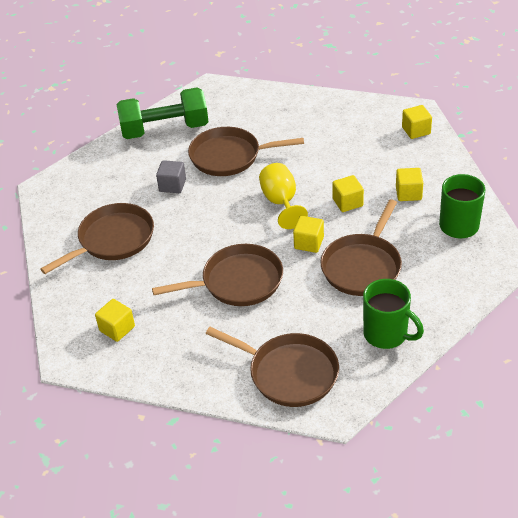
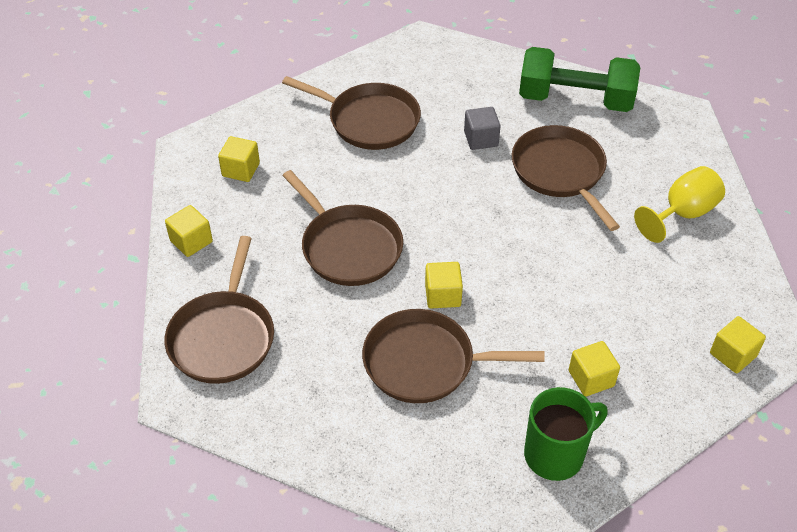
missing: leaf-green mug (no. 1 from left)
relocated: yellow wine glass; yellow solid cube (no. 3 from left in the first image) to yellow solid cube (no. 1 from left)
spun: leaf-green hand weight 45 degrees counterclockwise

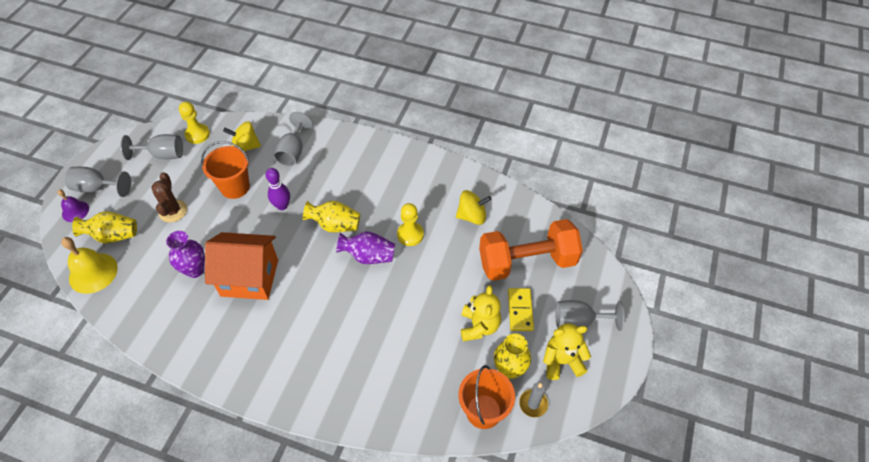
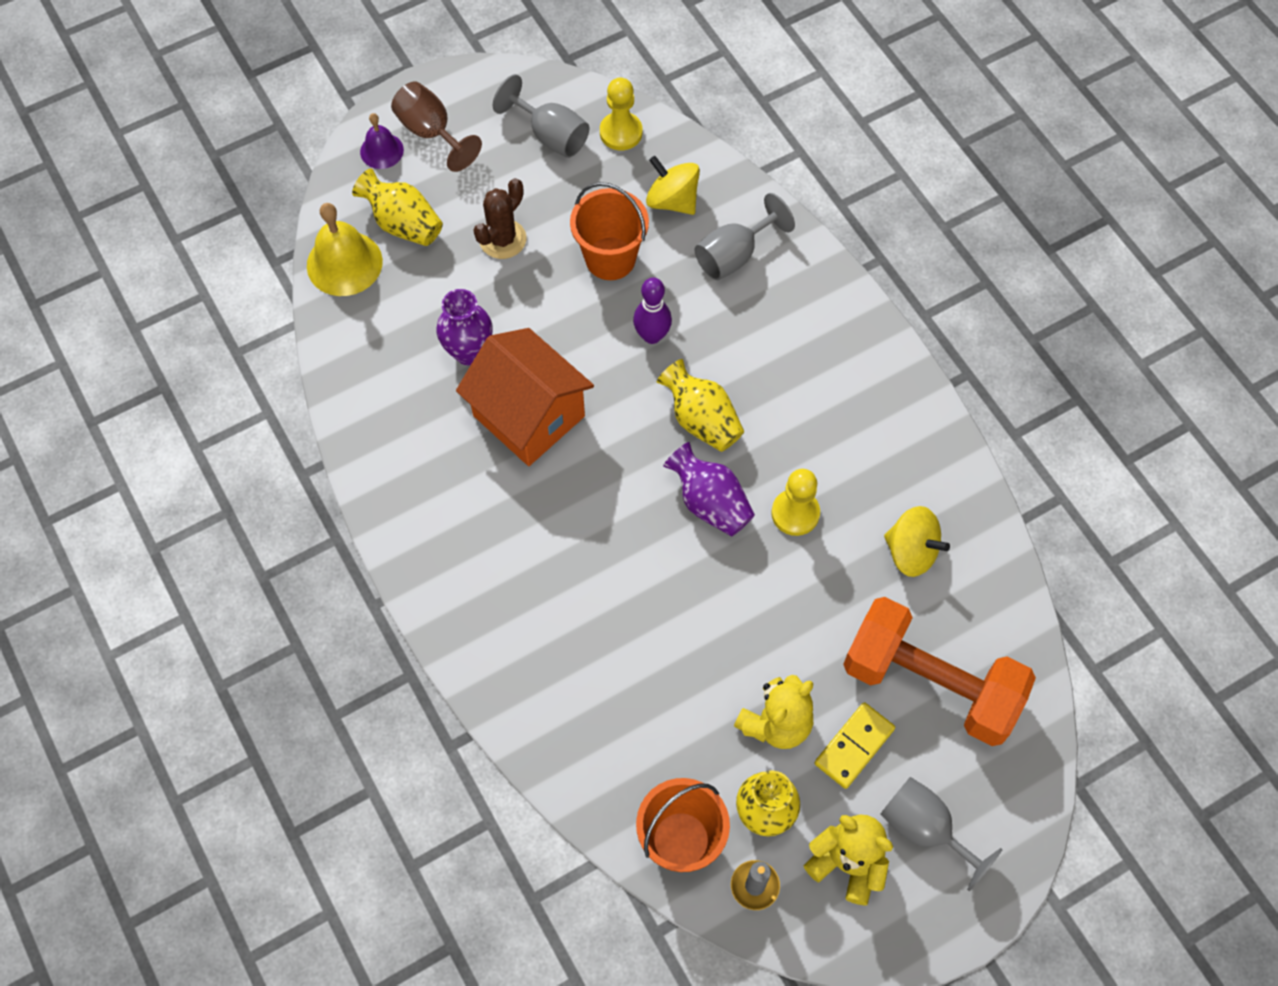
colour: grey wine glass (no. 1 from left) to dark brown wine glass

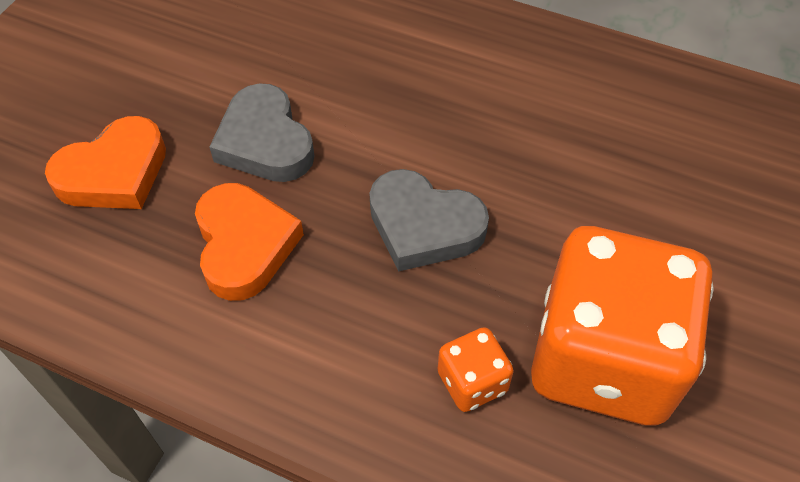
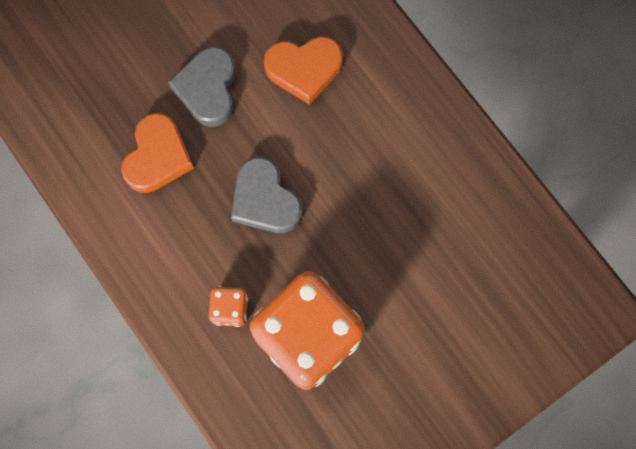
relocated: orange love heart (no. 1 from left in the first image) to orange love heart (no. 2 from left)

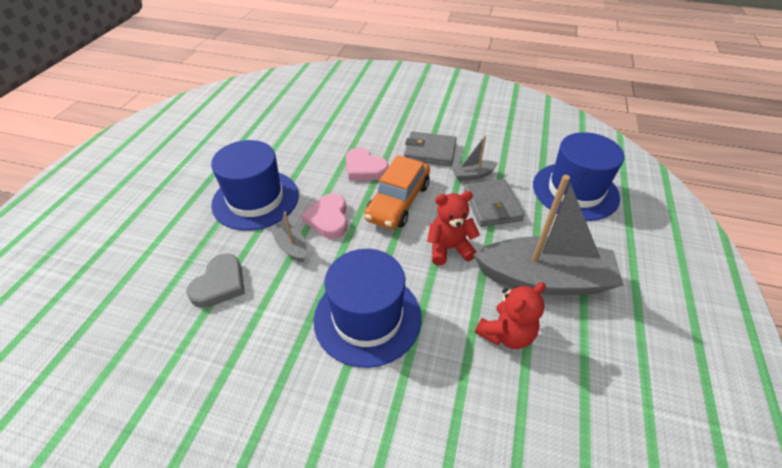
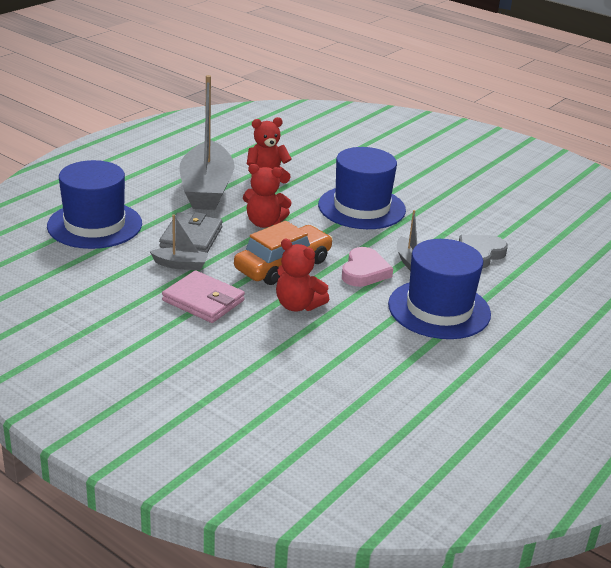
exchanged: pink love heart (no. 2 from left) to red teddy (no. 3 from left)
colour: grey card wallet (no. 1 from left) to pink card wallet
spun: grey toy boat (no. 3 from left in the first image) 120 degrees counterclockwise

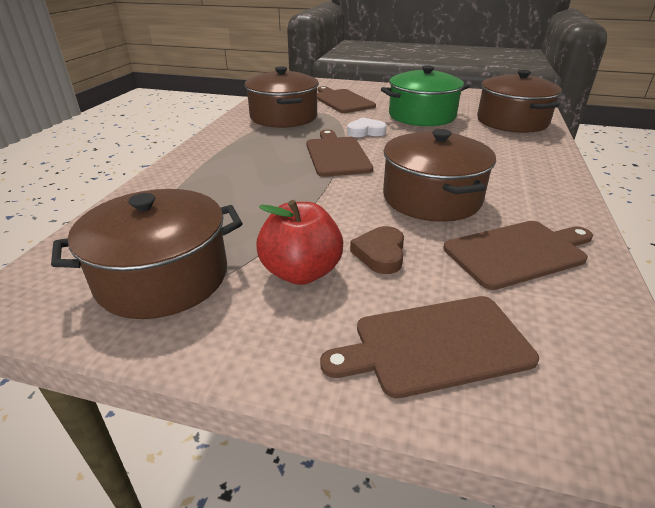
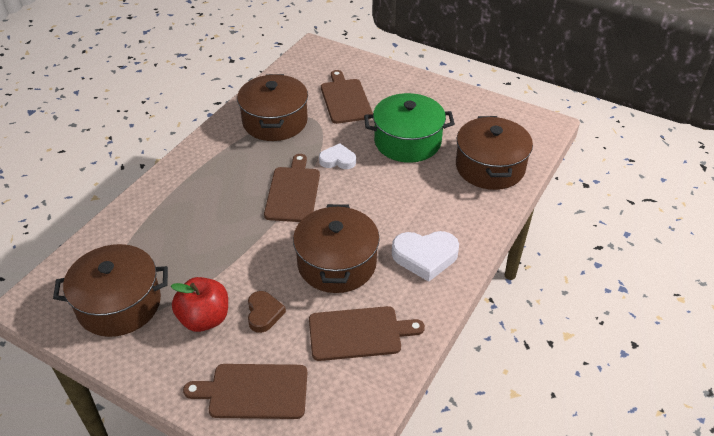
appeared: snow-white love heart (no. 2 from left)
spun: dark brown love heart 150 degrees clockwise

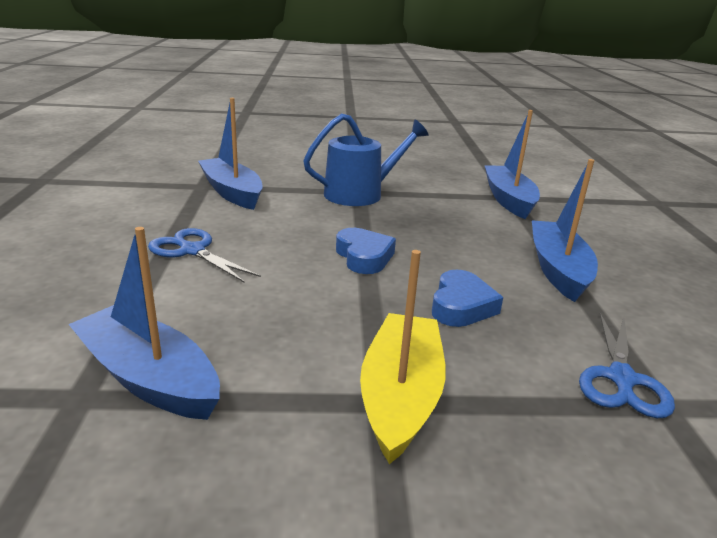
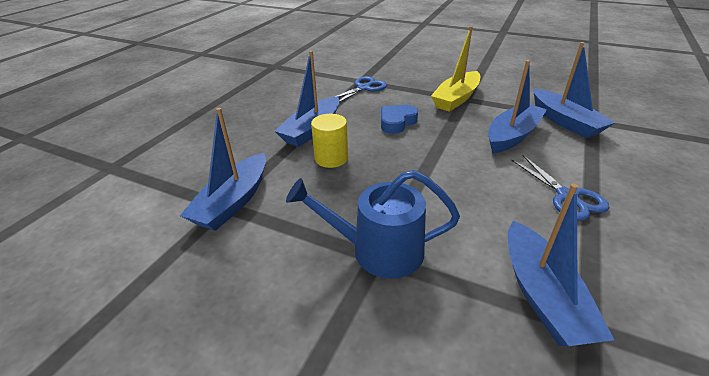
missing: blue love heart (no. 1 from left)
appeared: yellow solid cylinder; blue toy boat (no. 3 from left)

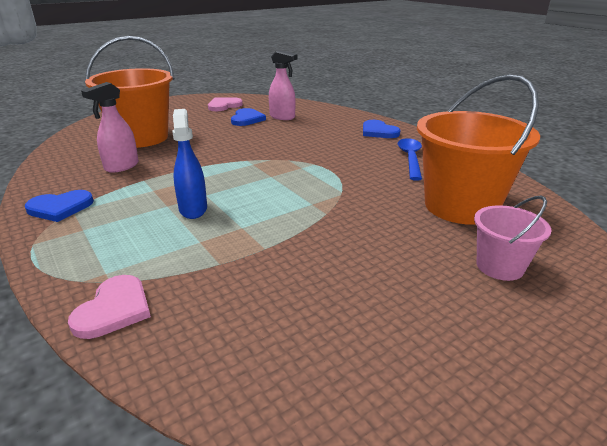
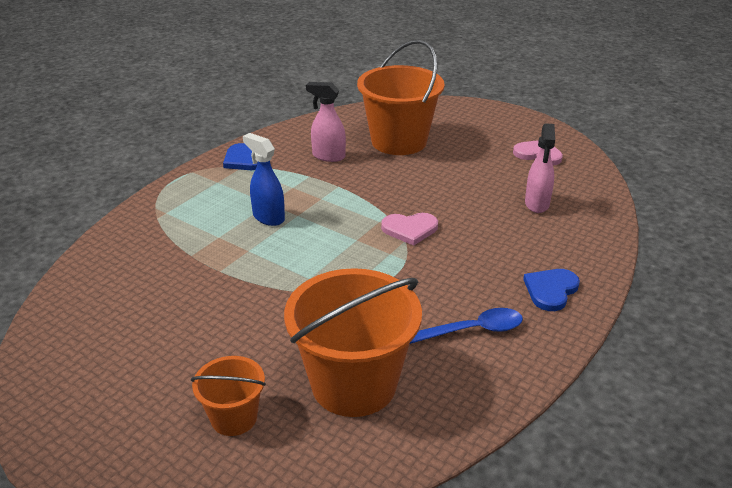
missing: blue love heart (no. 2 from left)
relocated: pink love heart (no. 1 from left)
colour: pink bucket to orange bucket (no. 1 from left)
spun: blue sprayer 105 degrees counterclockwise

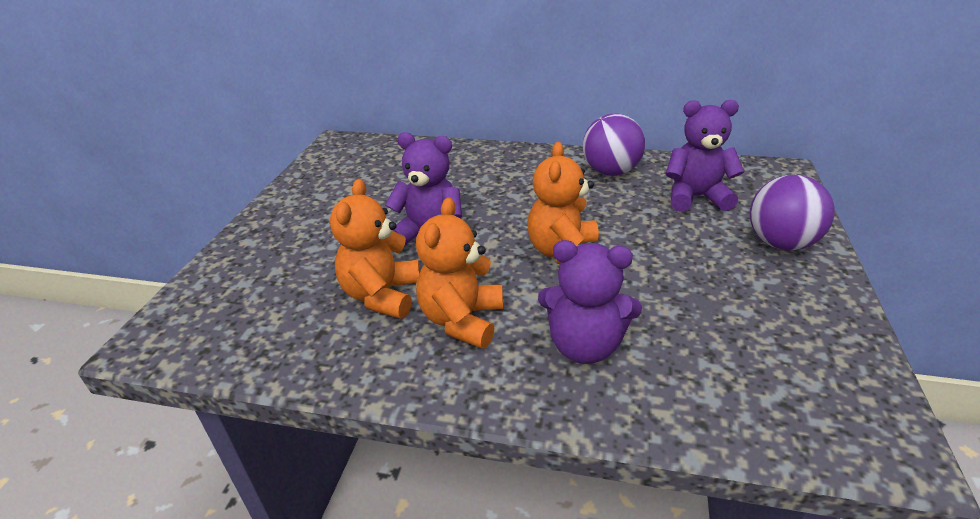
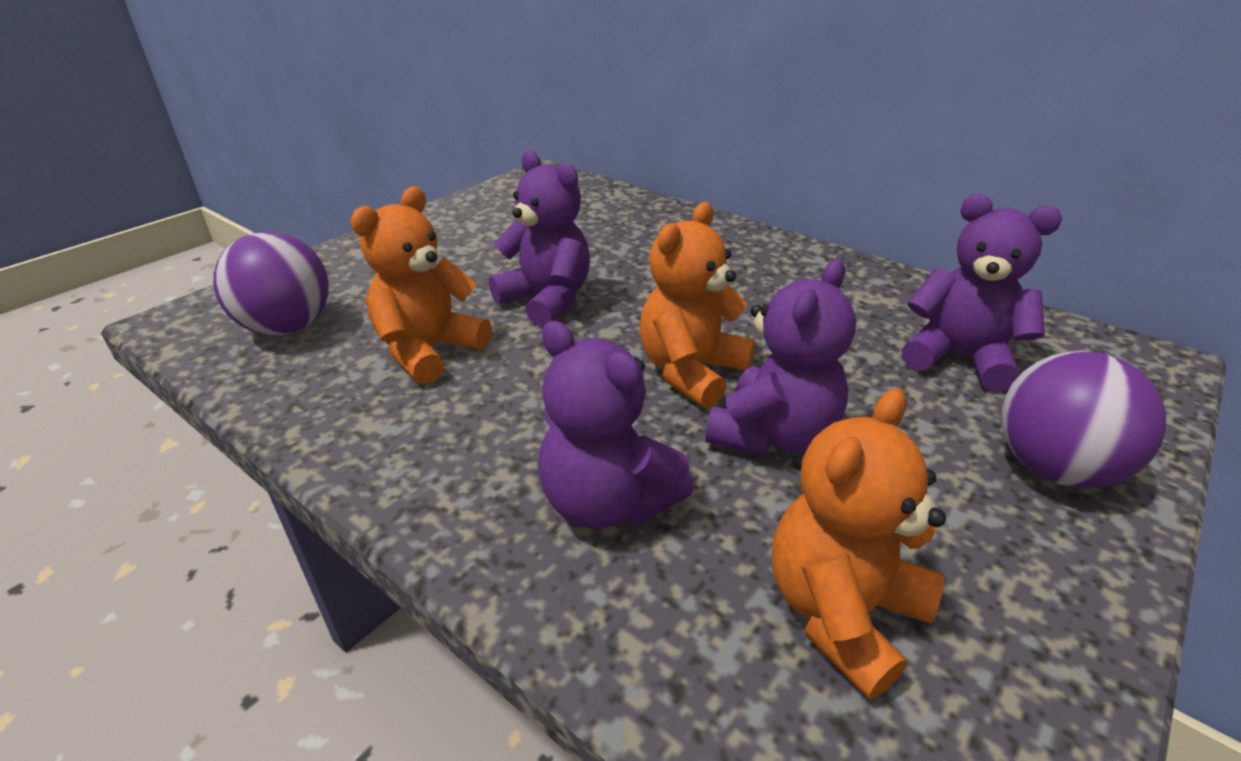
appeared: purple teddy (no. 3 from left)
relocated: orange teddy (no. 2 from left in the first image) to orange teddy (no. 3 from left); purple ball (no. 1 from left)

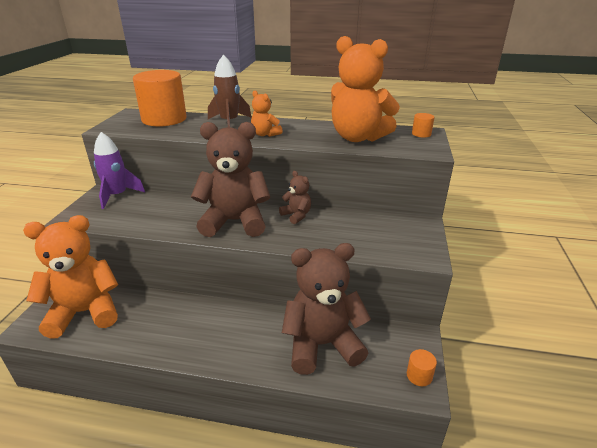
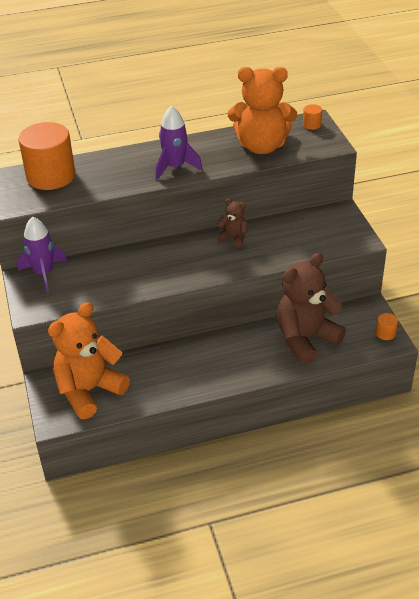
missing: dark brown teddy (no. 1 from left); dark brown spaceship
exchanged: orange teddy (no. 2 from left) to purple spaceship (no. 2 from left)

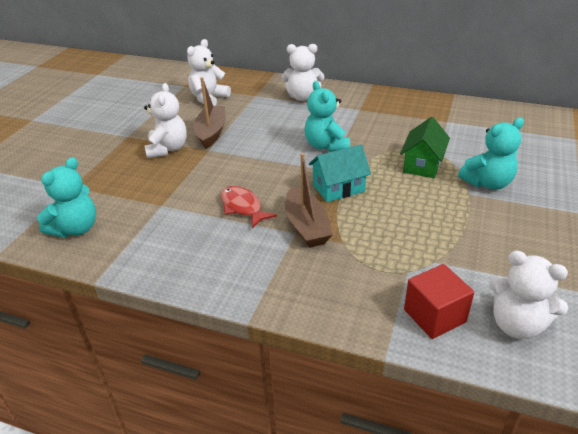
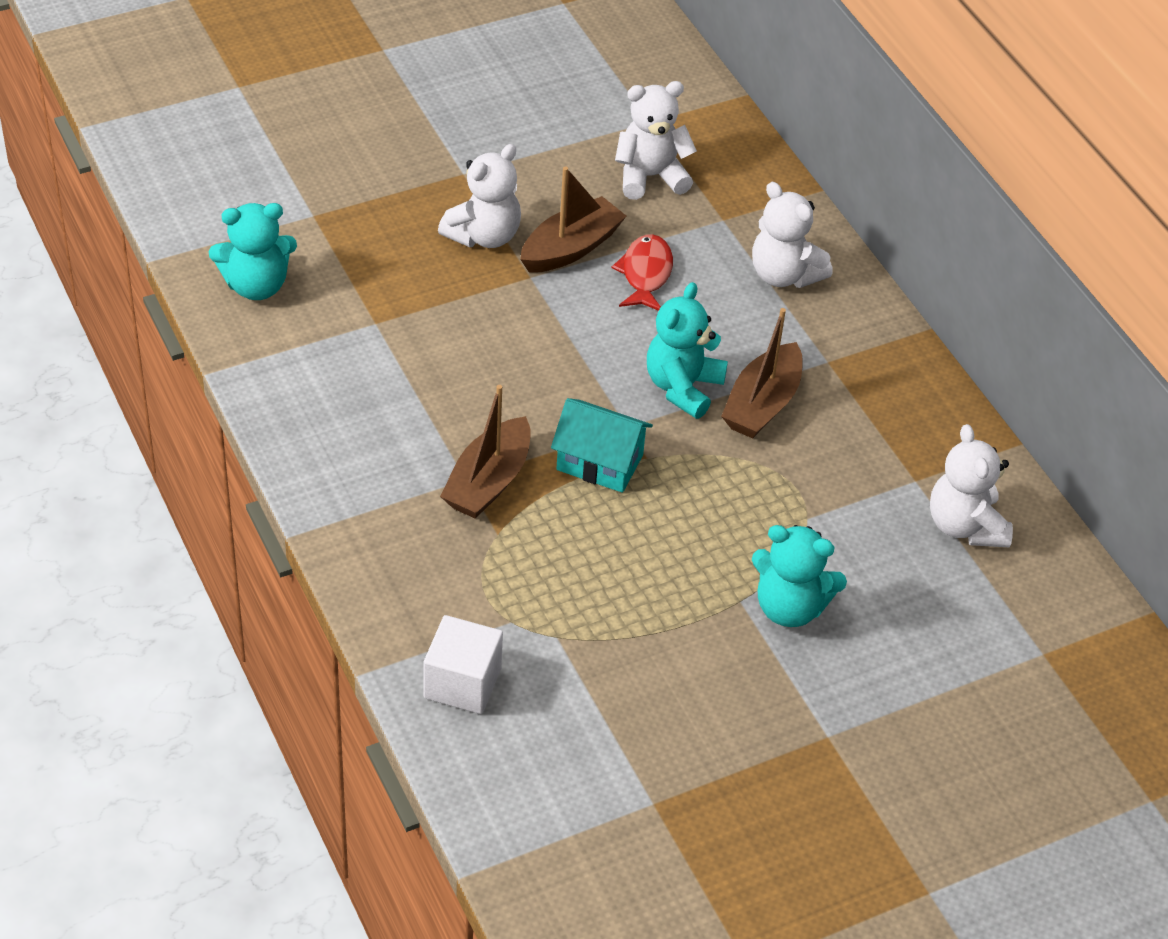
missing: leaf-green house
appeared: dark brown toy boat (no. 3 from left)
relocated: red fish figure; snow-white teddy (no. 4 from left)
colour: red solid cube to snow-white solid cube

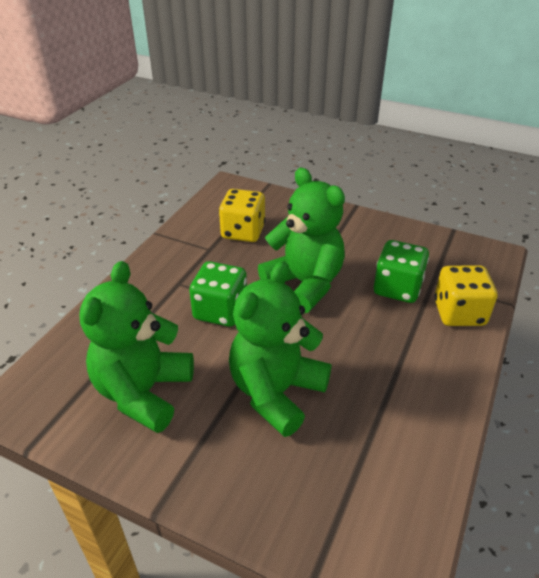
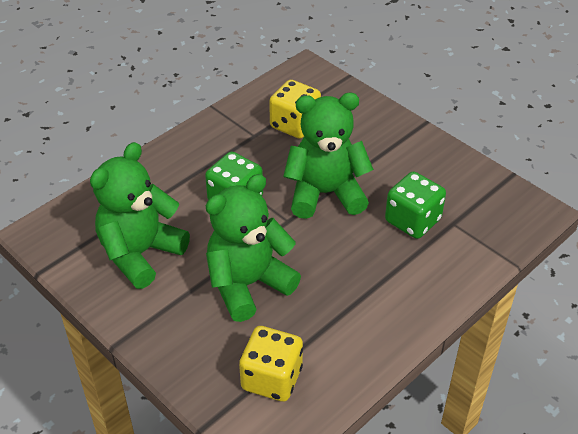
relocated: yellow dice (no. 2 from left in the first image) to yellow dice (no. 1 from left)
spun: leaf-green teddy (no. 3 from left) 75 degrees counterclockwise

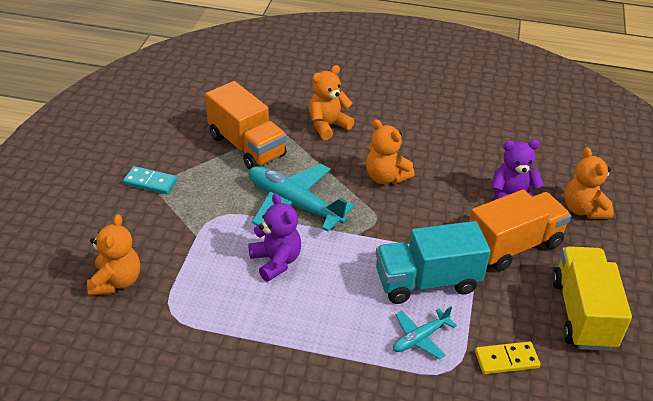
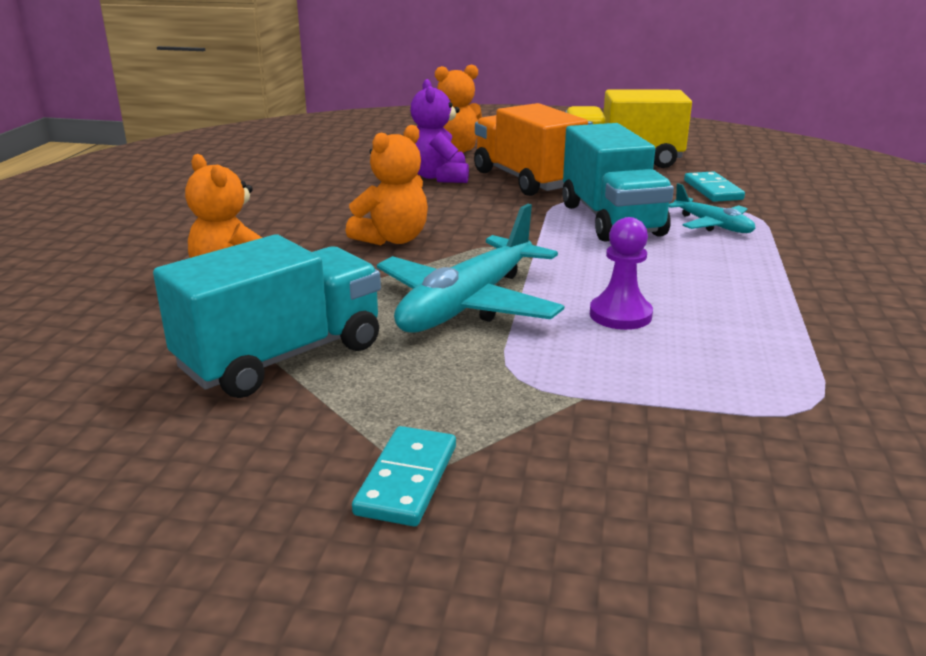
missing: orange teddy (no. 1 from left)
exchanged: purple teddy (no. 1 from left) to purple game pawn
colour: orange lorry (no. 1 from left) to turquoise lorry (no. 1 from left); yellow domino piece to turquoise domino piece (no. 2 from left)

